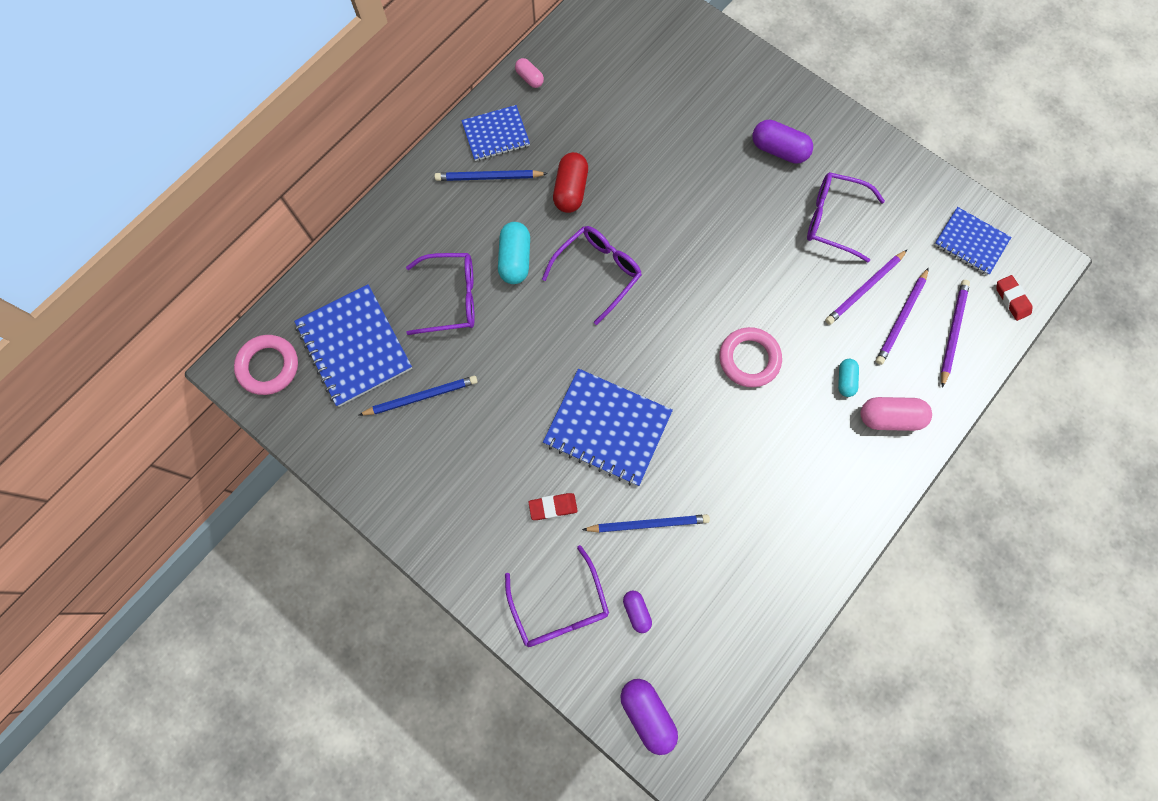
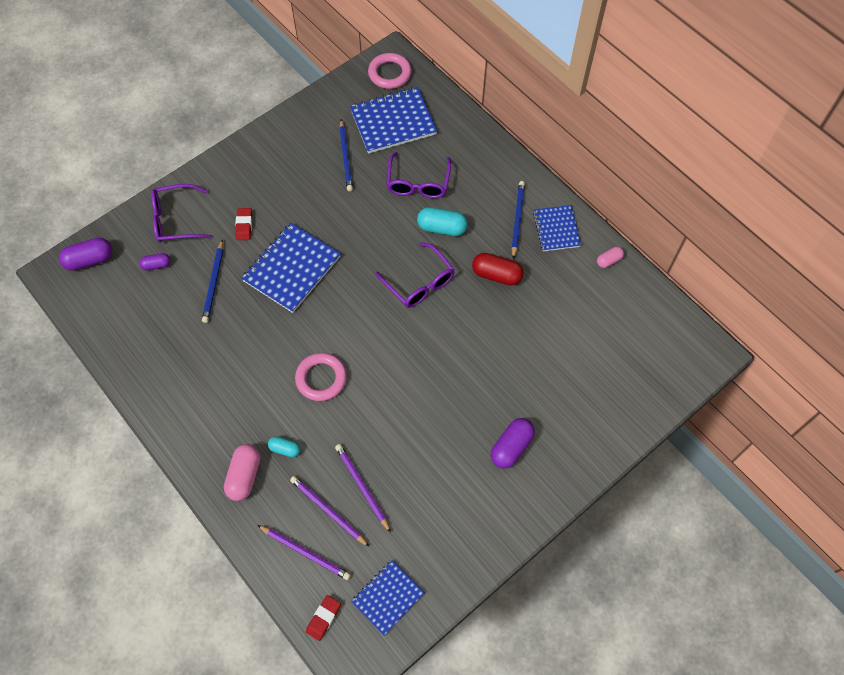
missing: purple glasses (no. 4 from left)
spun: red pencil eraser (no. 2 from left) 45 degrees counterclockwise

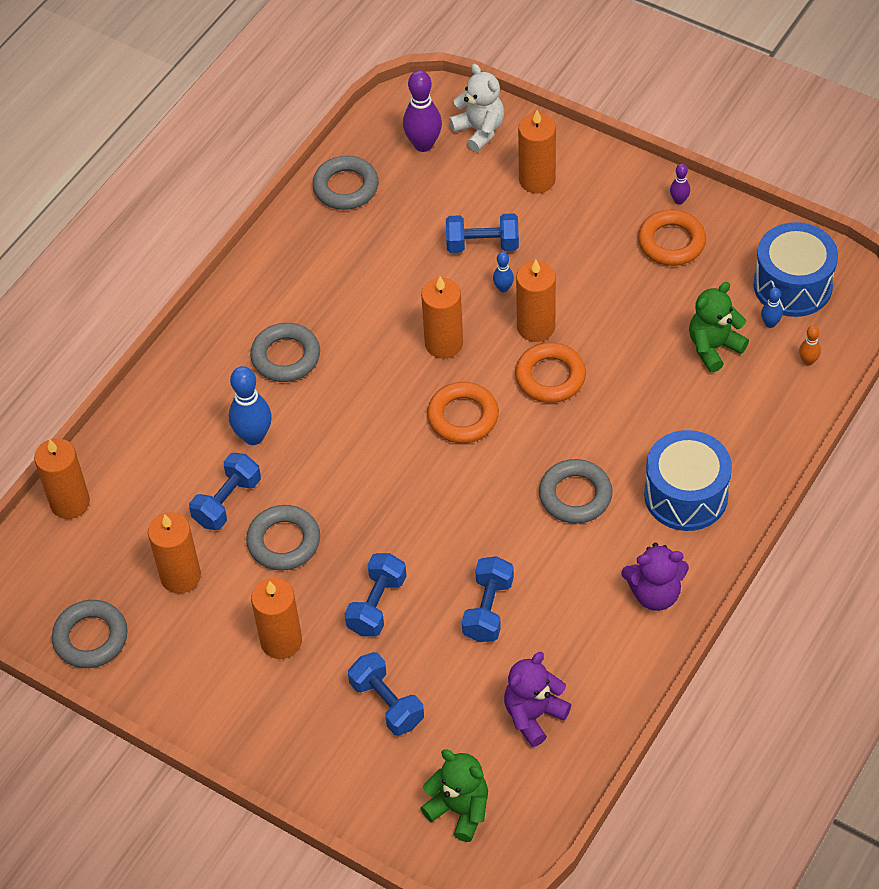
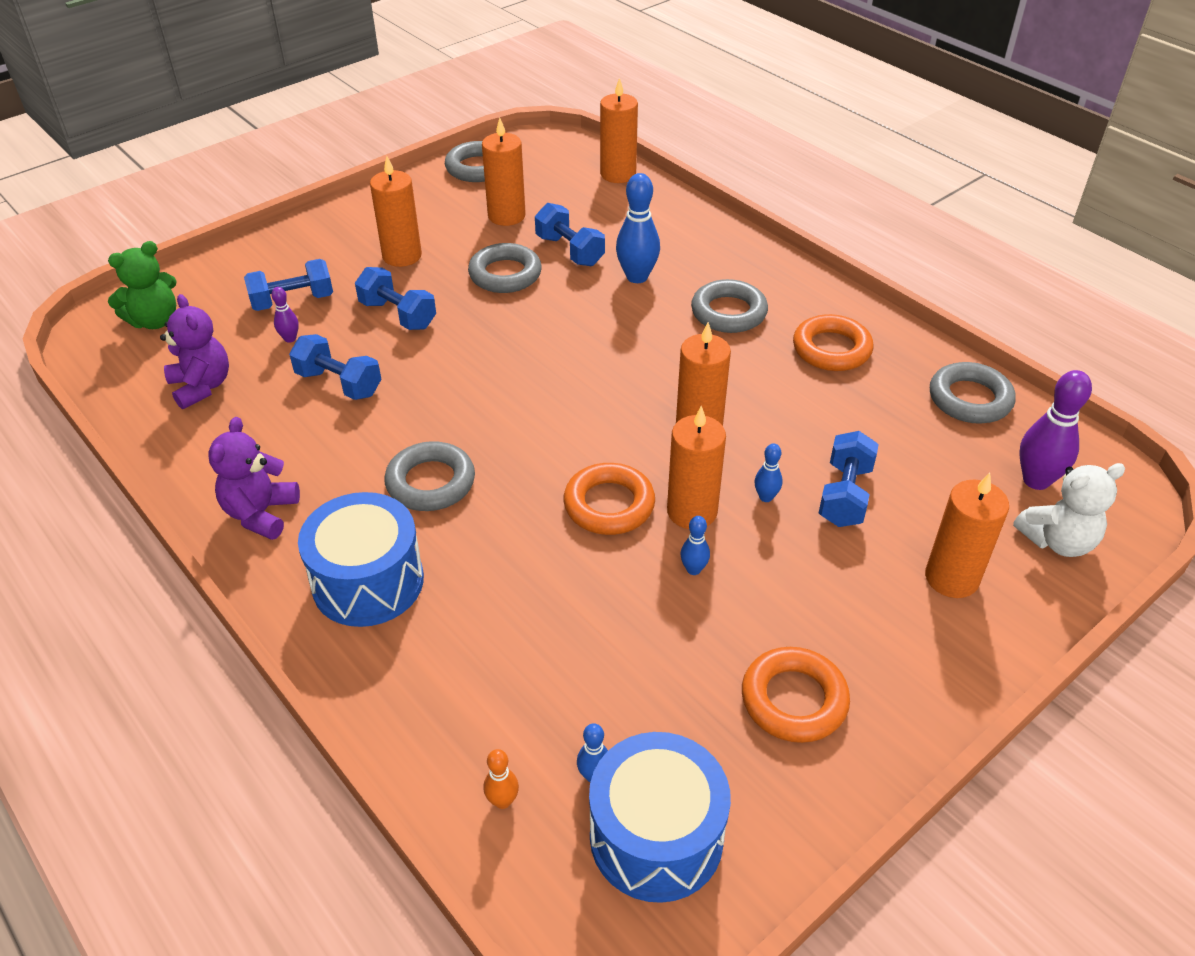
missing: leaf-green teddy (no. 2 from left)
appeared: blue skittle (no. 3 from left)
relocated: orange hoop (no. 1 from left in the first image) to orange hoop (no. 3 from left); purple skittle (no. 2 from left in the first image) to purple skittle (no. 1 from left)

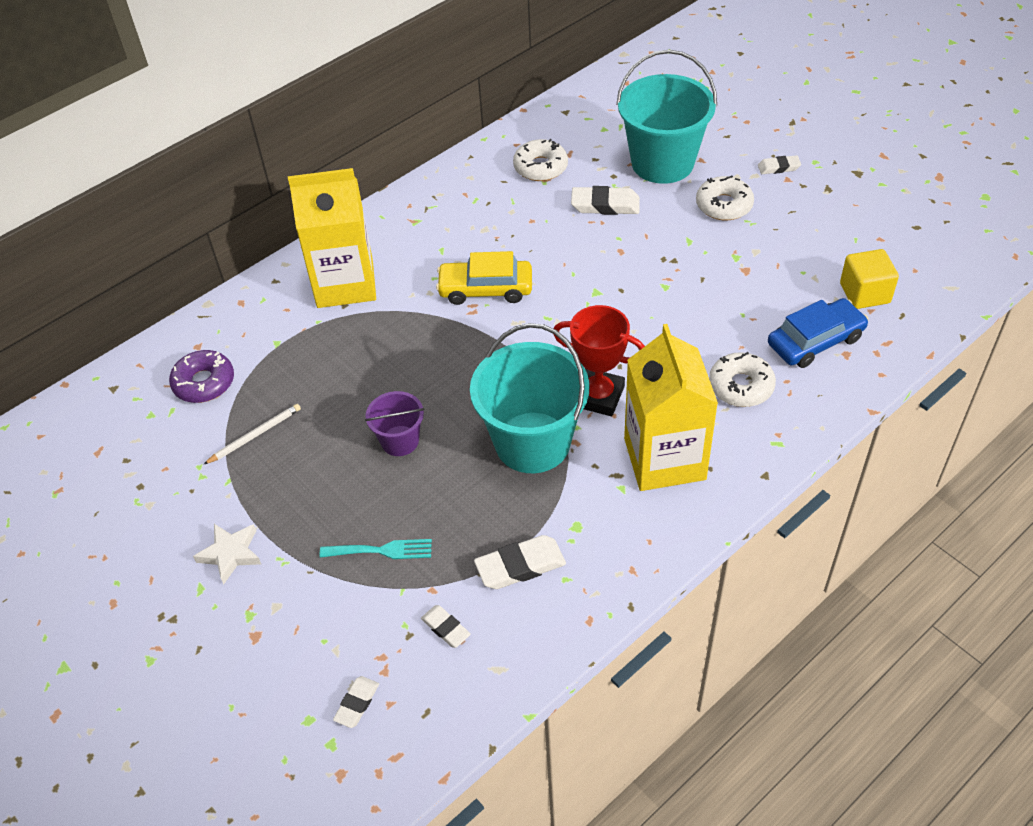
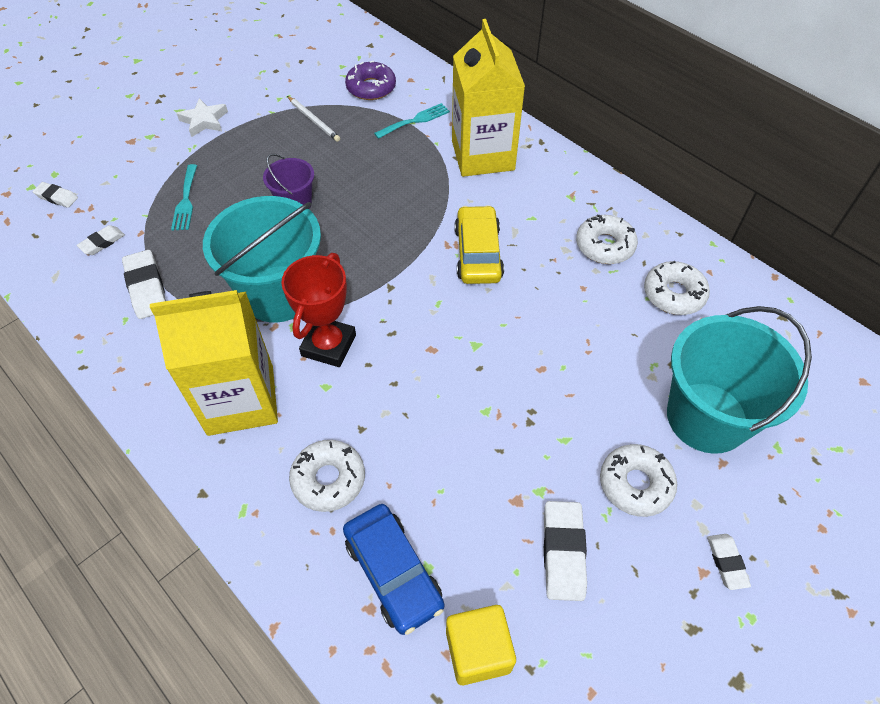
appeared: turquoise table fork (no. 2 from left); snow-white glazed donut (no. 2 from left)
relocated: snow-white pencil eraser (no. 4 from left)

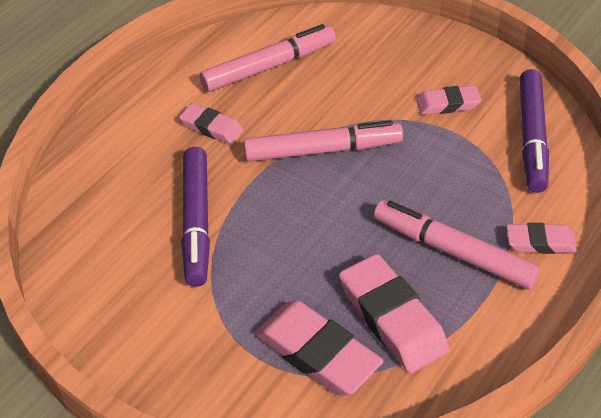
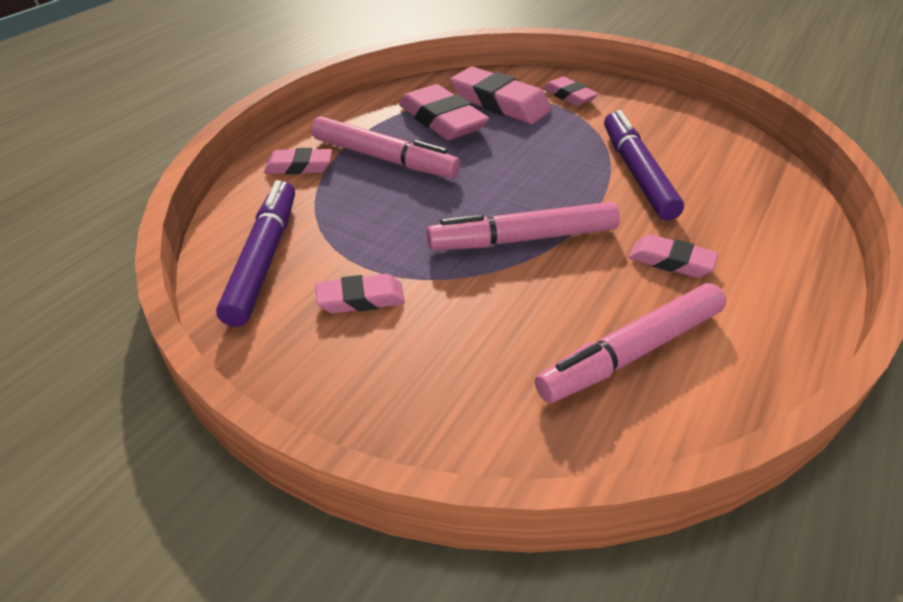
appeared: pink pencil eraser (no. 5 from left)

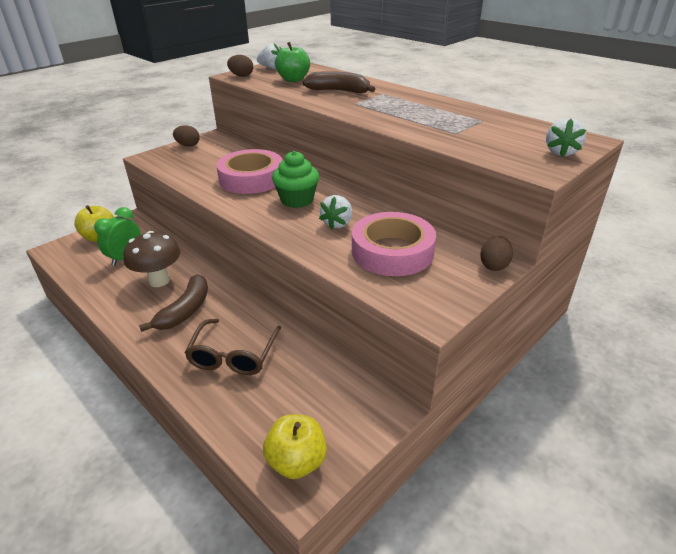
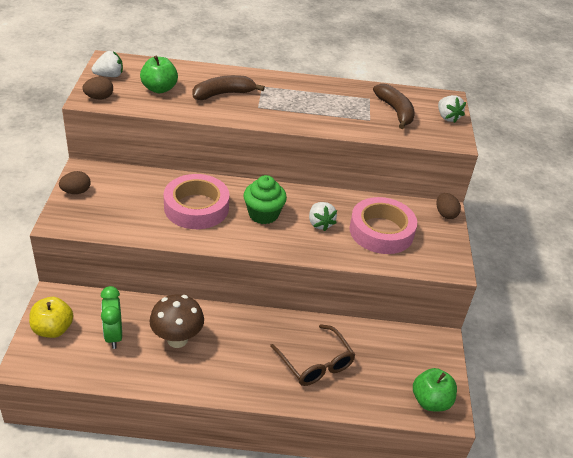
relocated: dark brown banana fruit (no. 1 from left in the first image) to dark brown banana fruit (no. 2 from left)
colour: yellow apple fruit (no. 2 from left) to leaf-green apple fruit (no. 2 from left)

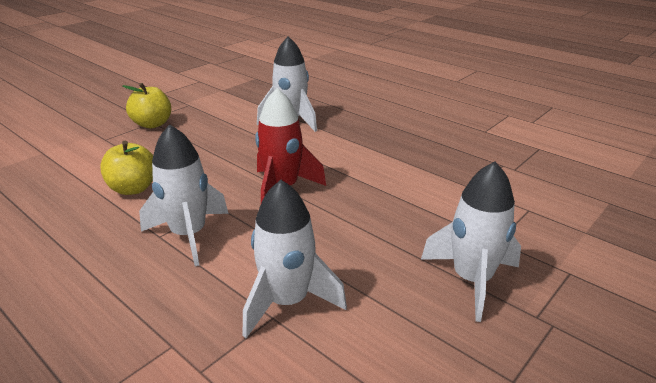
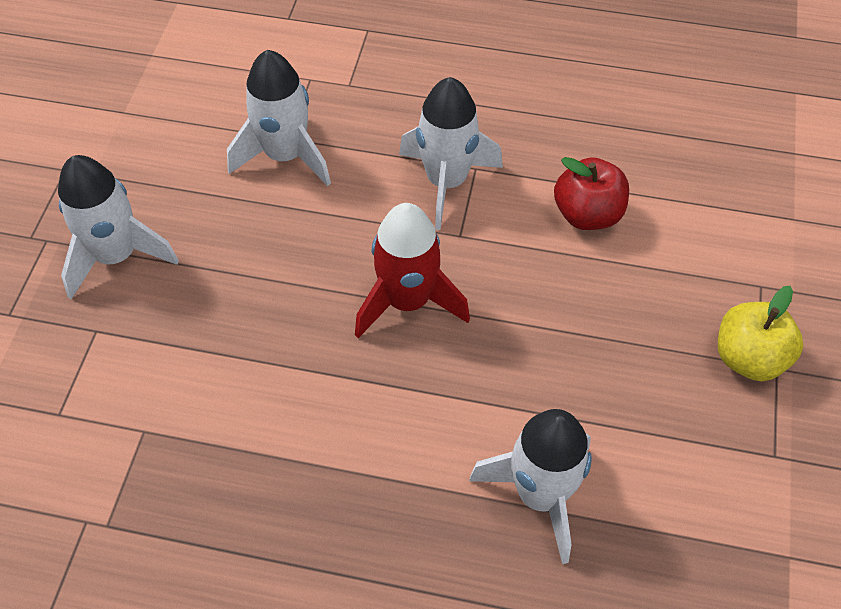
colour: yellow apple fruit (no. 1 from left) to red apple fruit

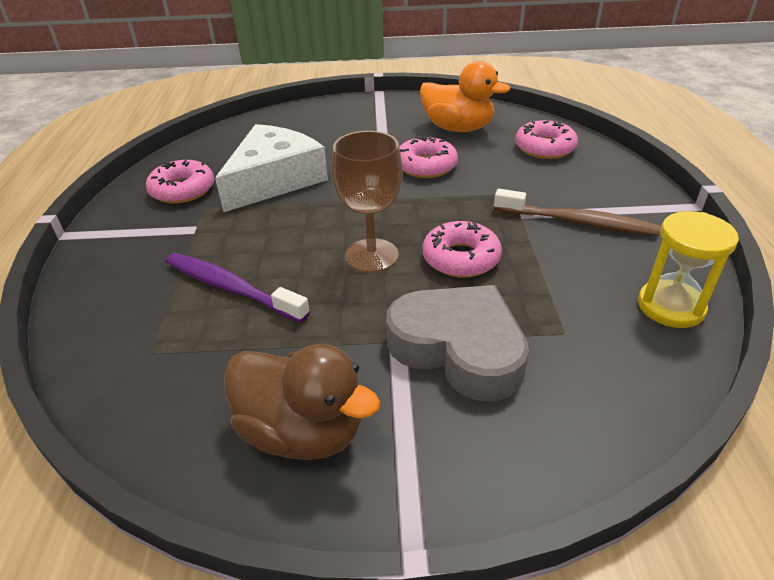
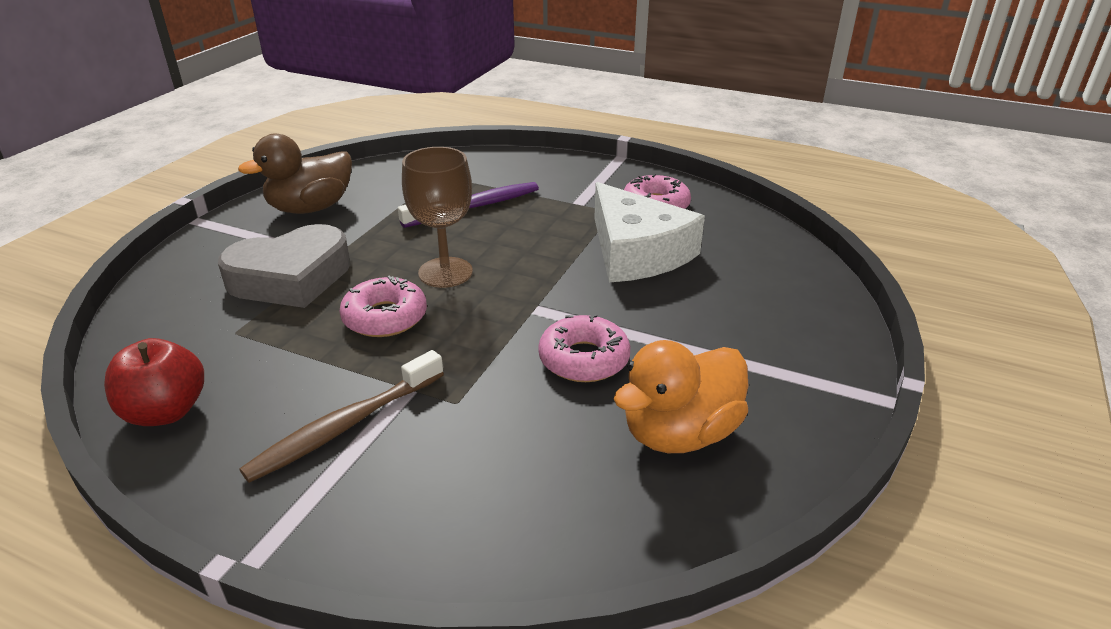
missing: pink glazed donut (no. 4 from left)
exchanged: yellow sand timer to red apple fruit

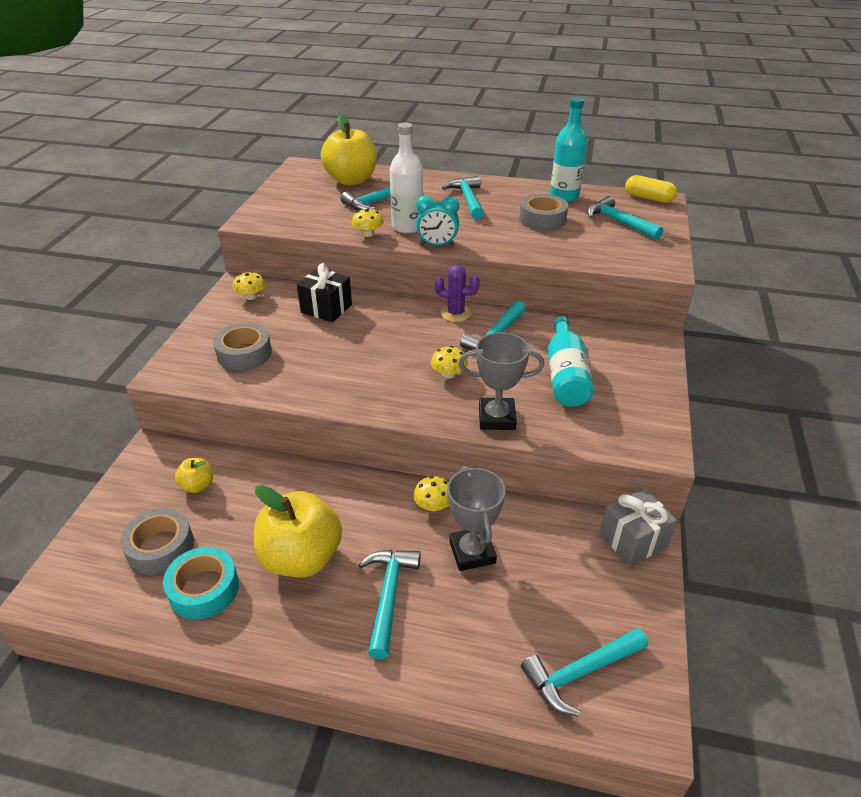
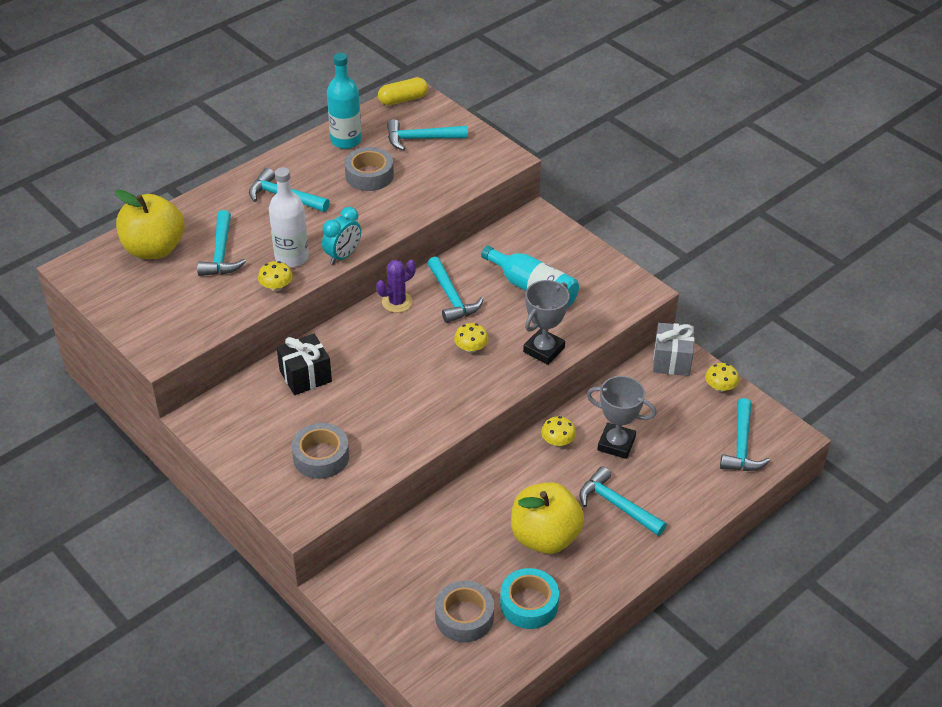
missing: yellow apple fruit (no. 1 from left)
relocated: yellow fungus (no. 1 from left in the first image) to yellow fungus (no. 4 from left)

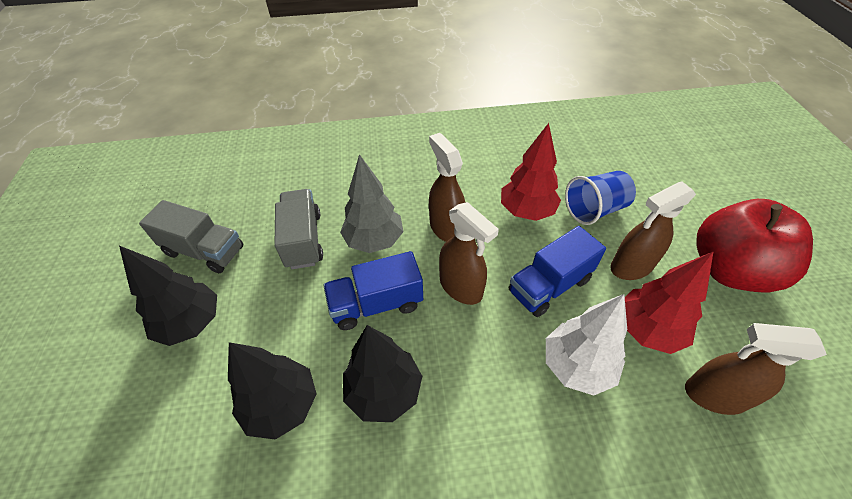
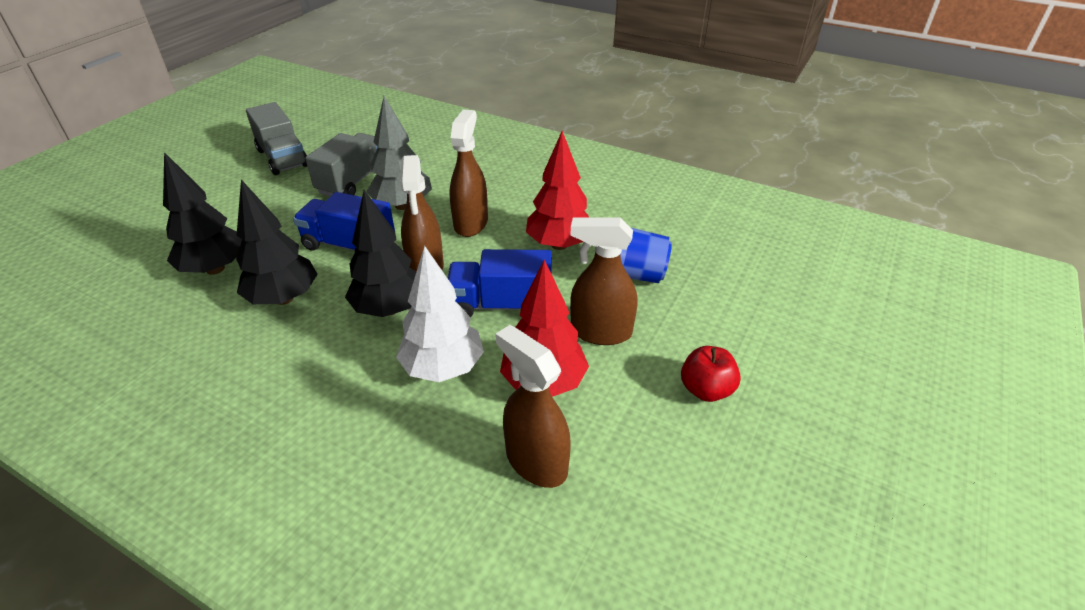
relocated: ebony toy tree (no. 1 from left in the first image) to ebony toy tree (no. 3 from left)
size: red apple fruit x0.47

